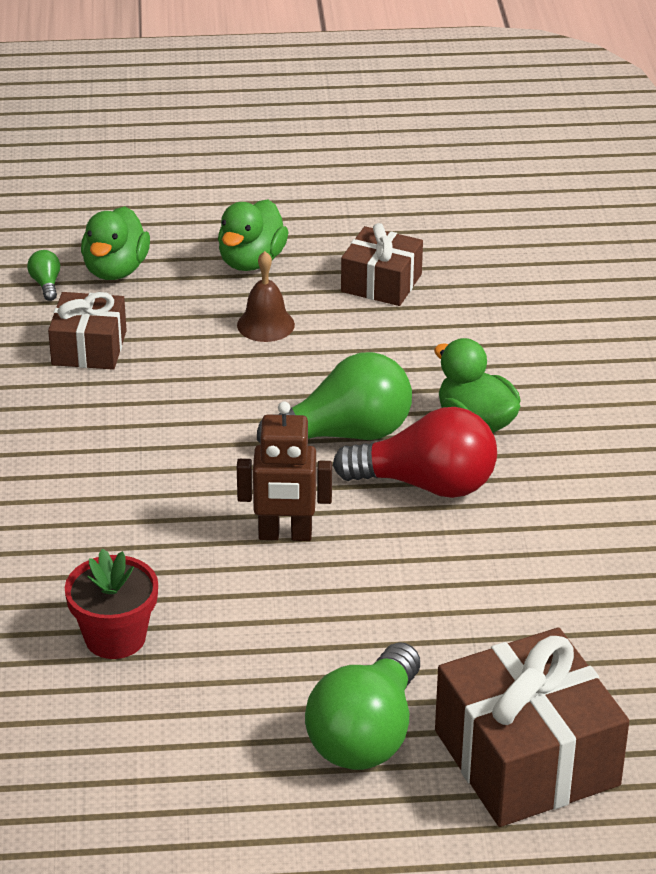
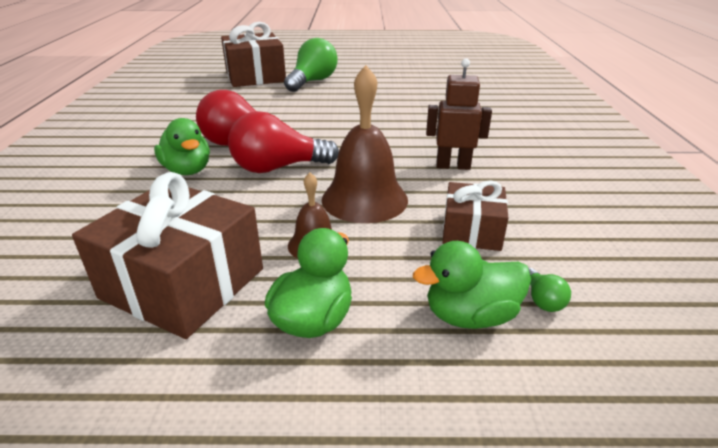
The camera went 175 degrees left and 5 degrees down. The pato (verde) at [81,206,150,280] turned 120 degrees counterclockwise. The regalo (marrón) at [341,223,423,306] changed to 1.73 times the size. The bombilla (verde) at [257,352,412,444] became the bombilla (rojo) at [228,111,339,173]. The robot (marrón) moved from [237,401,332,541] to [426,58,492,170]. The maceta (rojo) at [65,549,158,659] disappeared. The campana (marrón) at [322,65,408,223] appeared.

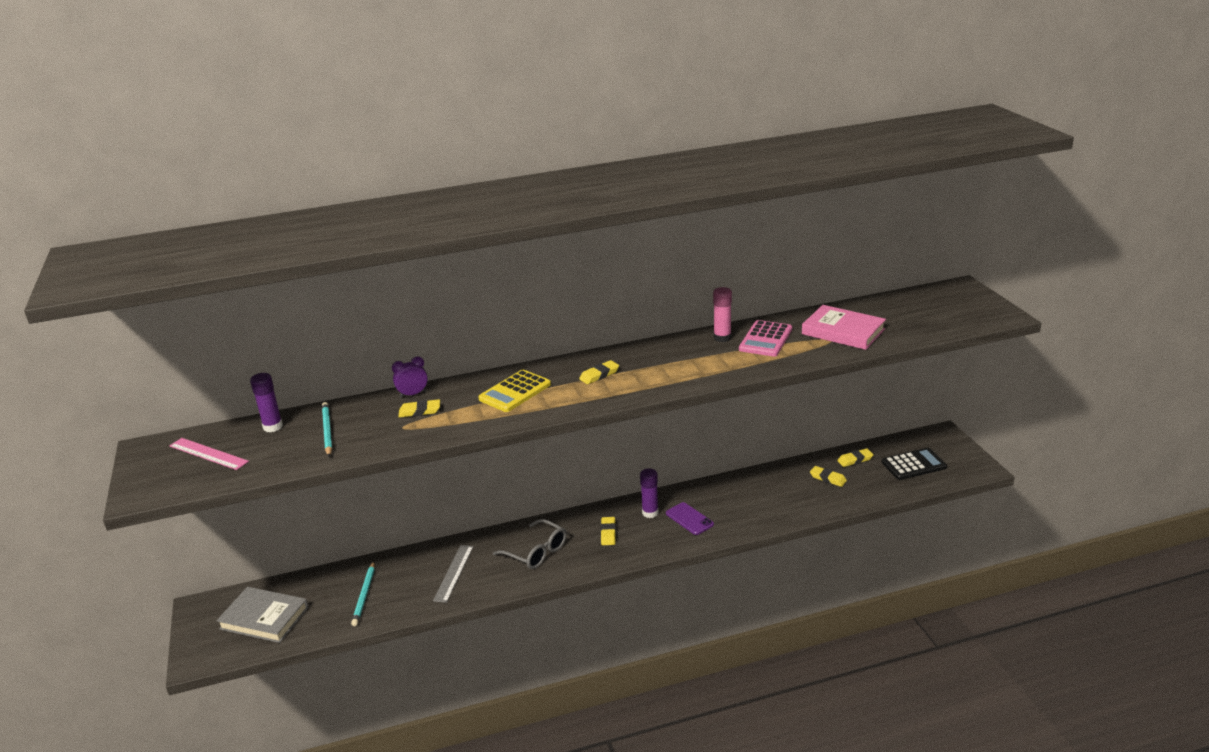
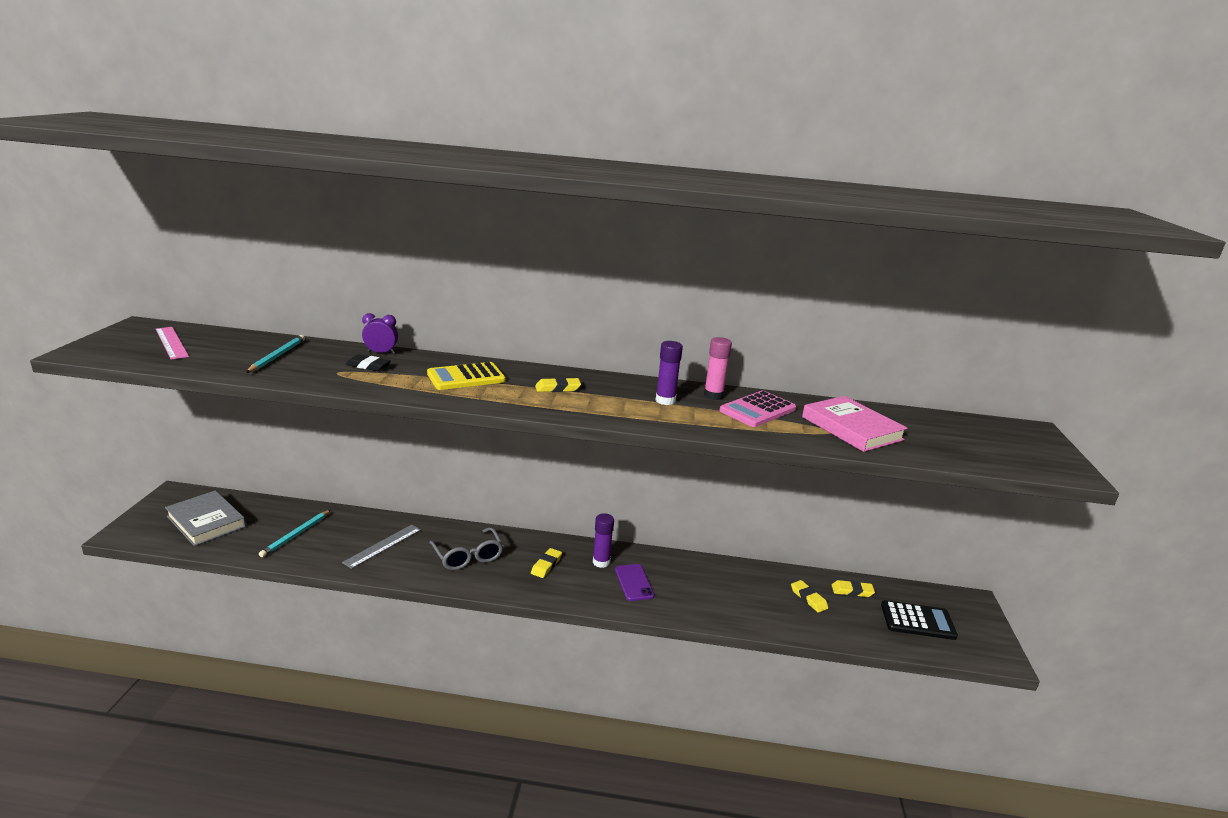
The camera went 20 degrees right and 5 degrees down. The barra de pegamento (morado) moved from [250,373,283,432] to [656,341,683,405]. The goma de borrar (amarillo) at [398,399,440,418] became the goma de borrar (negro) at [345,354,391,371].

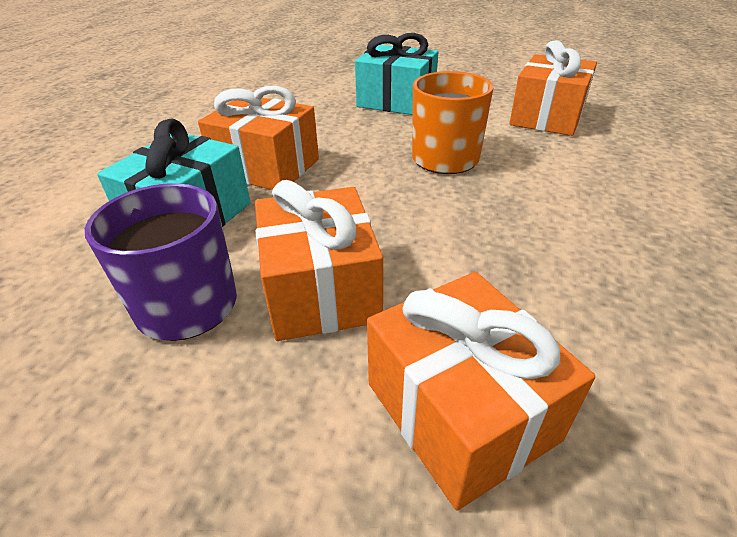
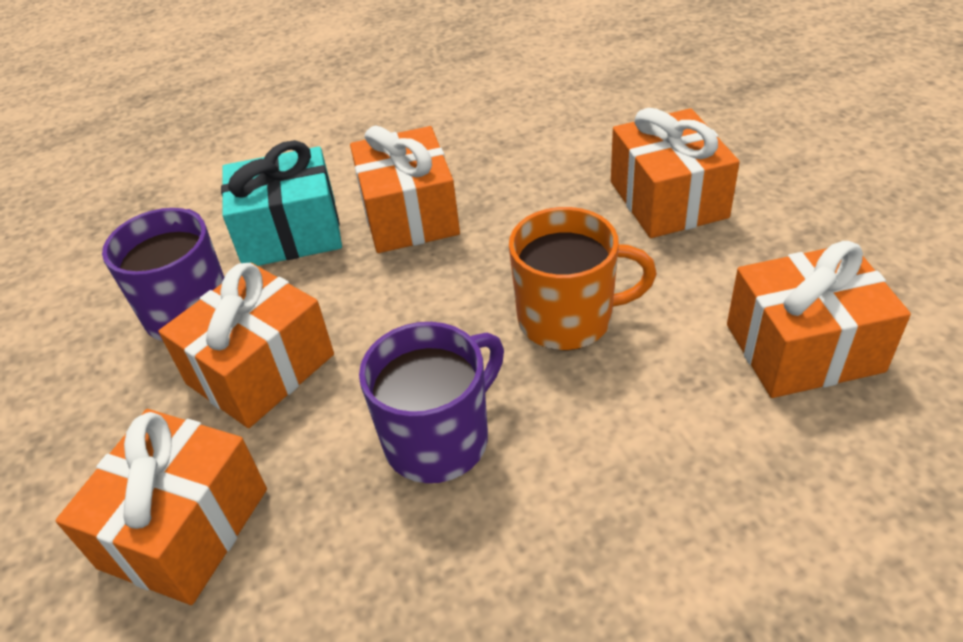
The camera went 55 degrees right and 5 degrees up. The regalo (turquesa) at [355,33,438,115] became the regalo (naranja) at [611,108,740,238]. The taza (morado) at [359,322,504,483] appeared.

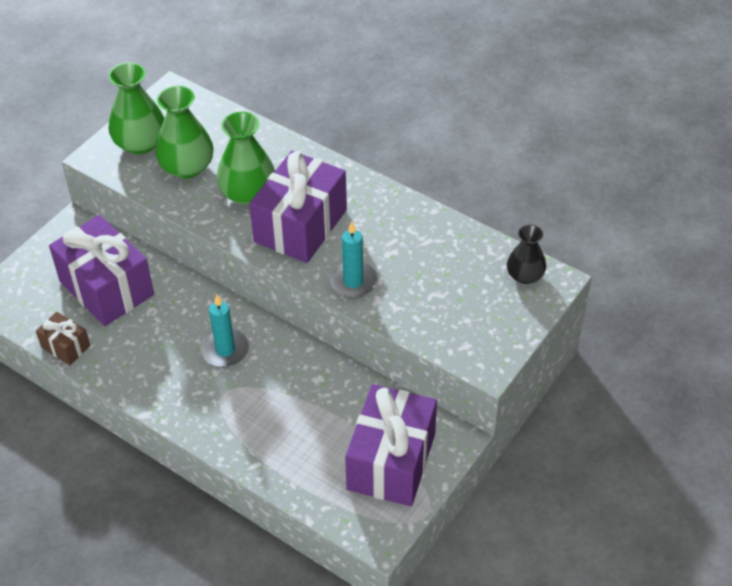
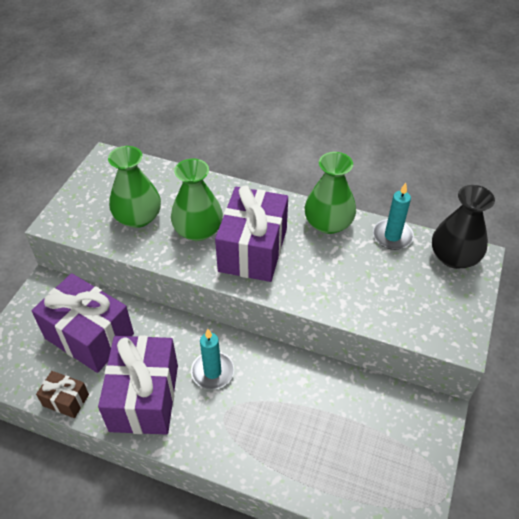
The camera went 15 degrees left and 0 degrees up. The florero (verde) moved from [108,62,164,155] to [305,152,356,234]. The vela (turquesa) moved from [329,221,378,298] to [373,183,414,250]. The florero (negro) at [507,225,546,284] changed to 1.59 times the size. The regalo (morado) moved from [345,384,437,506] to [98,336,178,435].

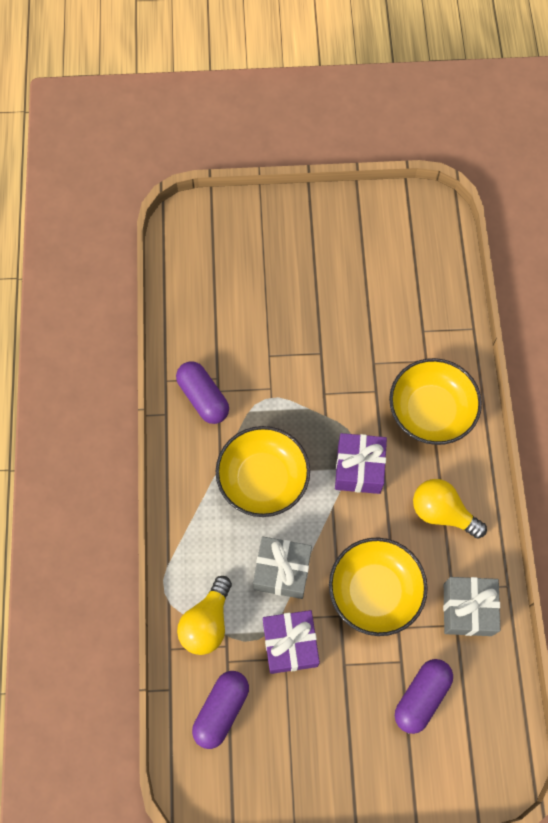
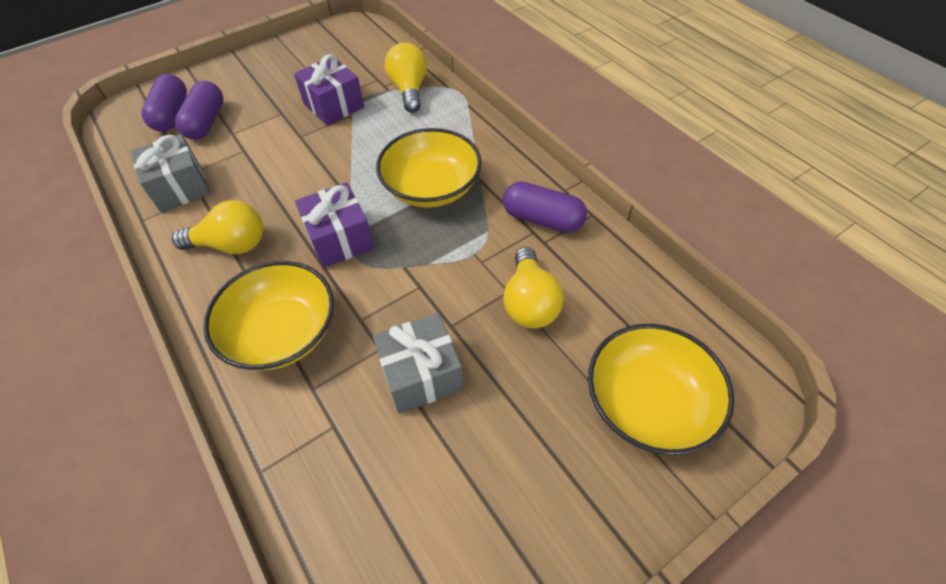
The camera went 150 degrees right and 15 degrees down. The regalo (gris) moved from [253,536,312,599] to [373,313,464,414]. The cuenco (amarillo) moved from [329,538,428,636] to [588,324,735,455]. The cápsula (morado) moved from [192,671,249,749] to [142,74,187,132]. The bombilla (amarillo) at [503,247,564,328] appeared.

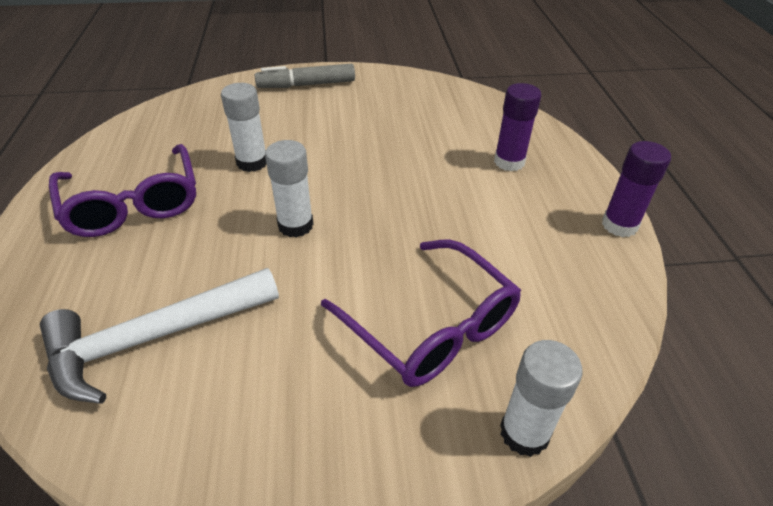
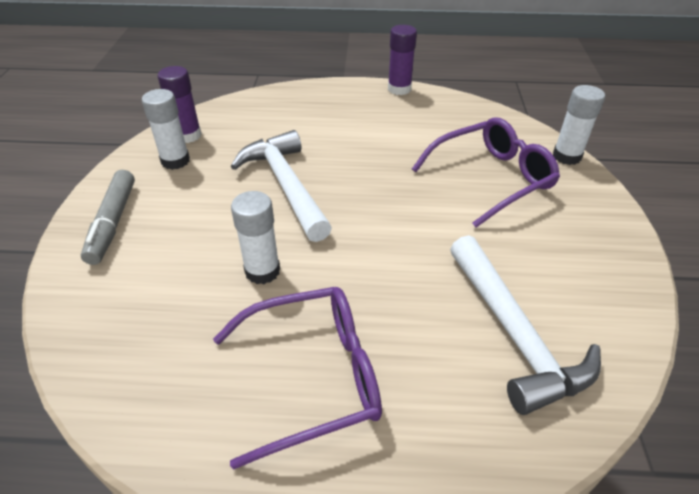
The camera went 80 degrees left and 0 degrees up. The barra de pegamento (morado) moved from [494,83,541,171] to [158,66,202,143]. The barra de pegamento (blanco) moved from [265,140,313,237] to [142,89,190,170]. The martillo (blanco) at [231,130,332,242] appeared.

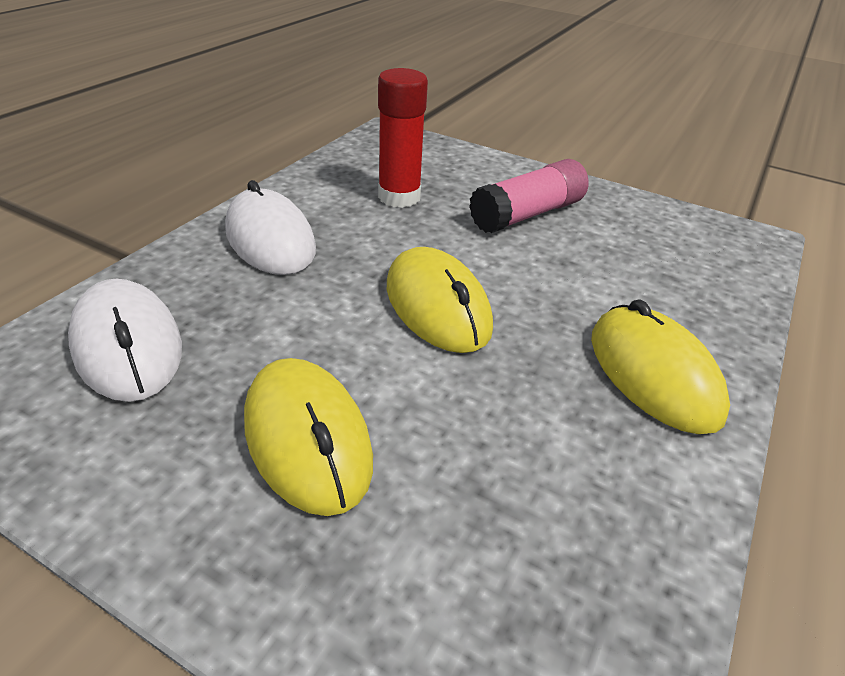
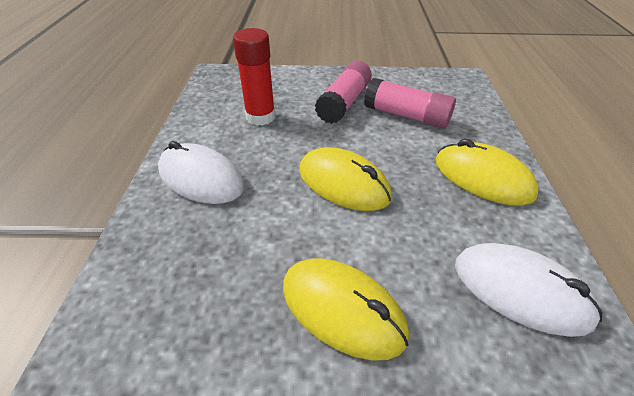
The camera went 25 degrees left and 5 degrees up. The ratón (blanco) moved from [68,279,182,402] to [455,243,602,337]. The barra de pegamento (rosa) at [364,78,456,129] appeared.

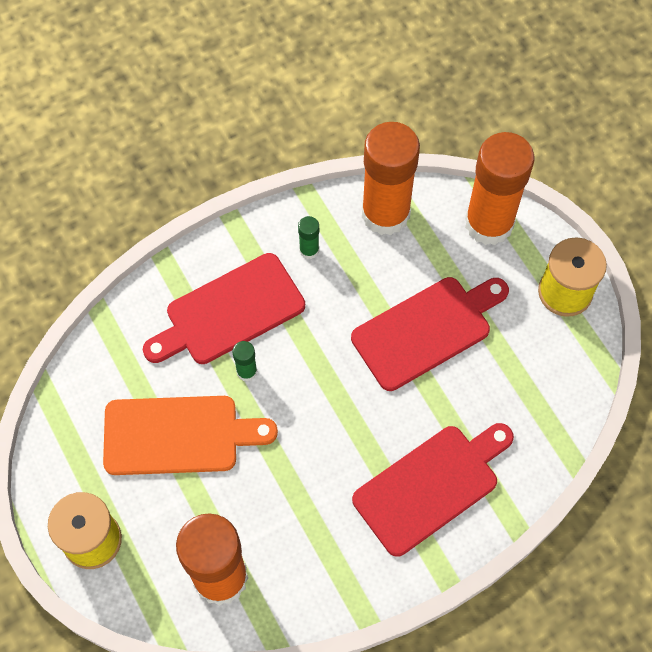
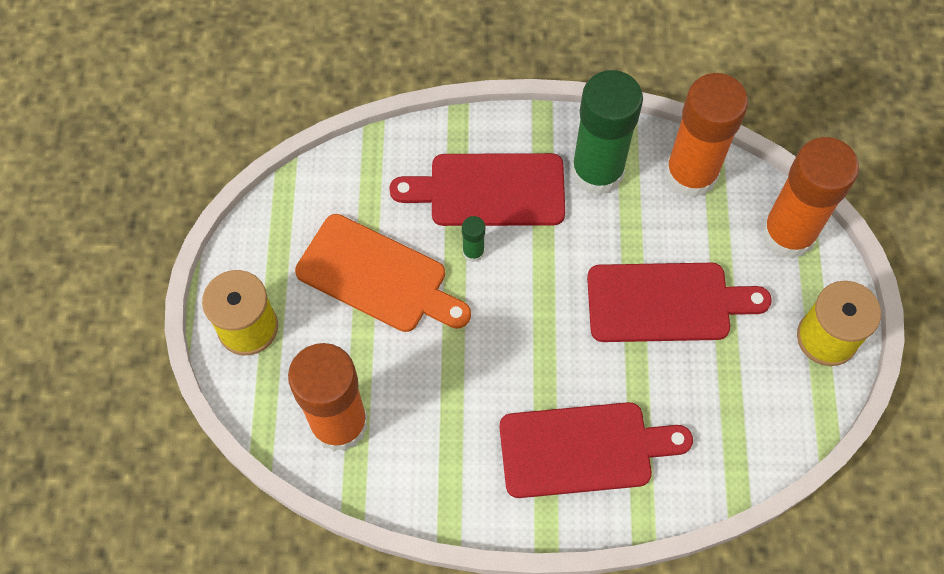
The camera went 30 degrees right and 0 degrees up. The barra de pegamento (verde) at [298,216,319,259] changed to 2.48 times the size.

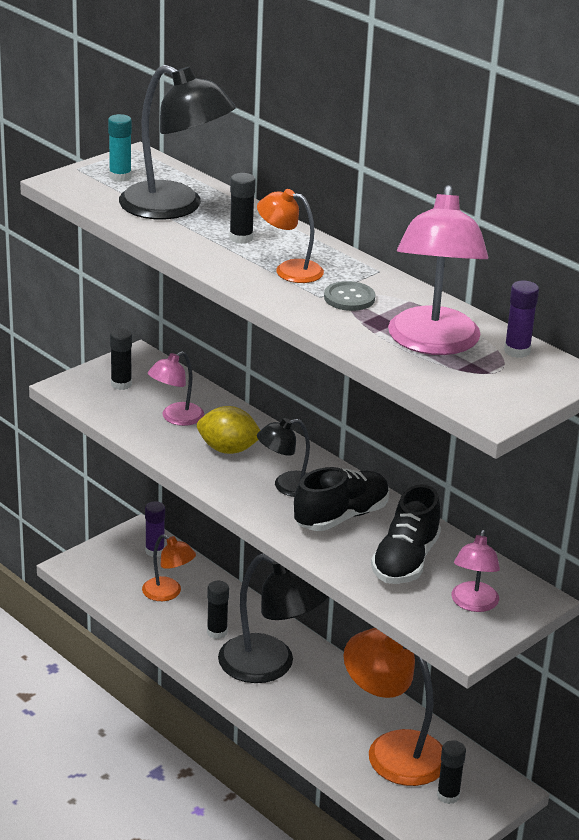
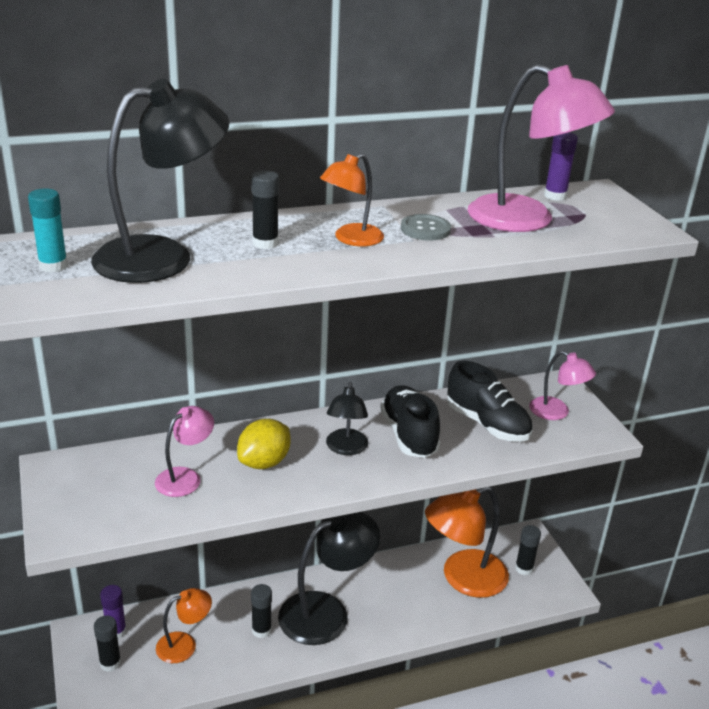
The camera went 65 degrees left and 0 degrees up. The barra de pegamento (negro) moved from [110,329,132,390] to [94,616,121,672]. The lámpara (rosa) at [148,351,204,426] turned 120 degrees counterclockwise.

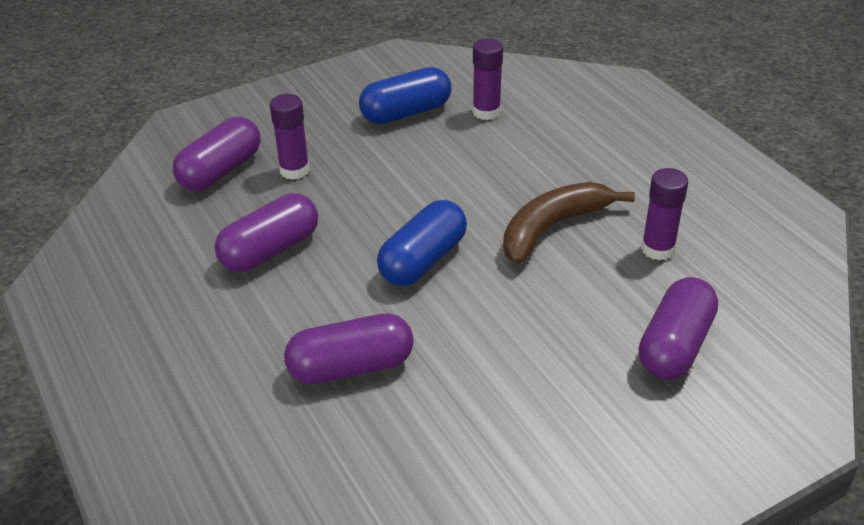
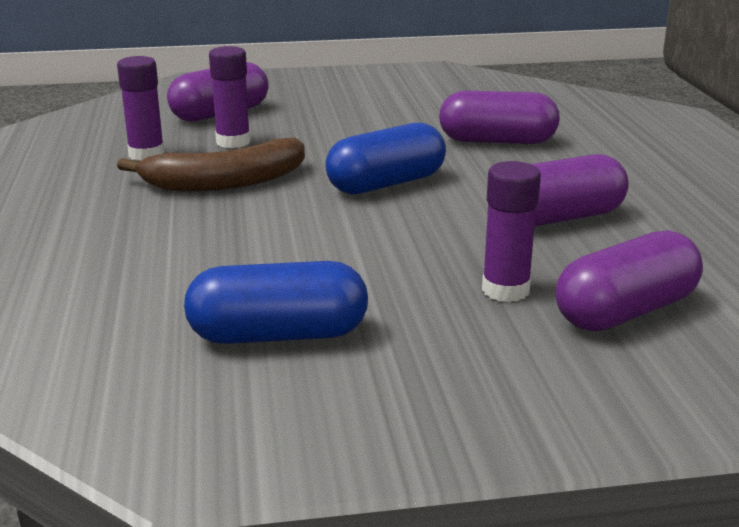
The camera went 160 degrees left and 15 degrees down. The barra de pegamento (morado) moved from [473,38,503,120] to [209,46,251,148].

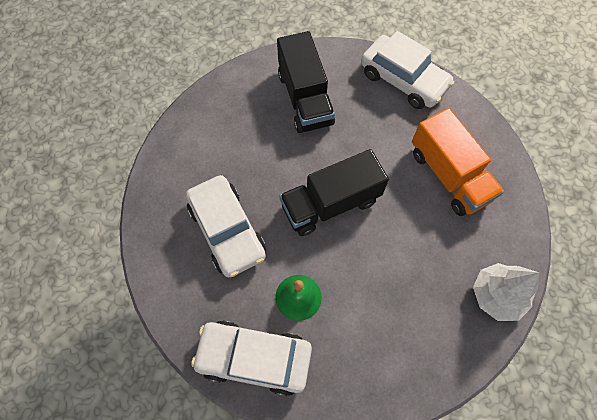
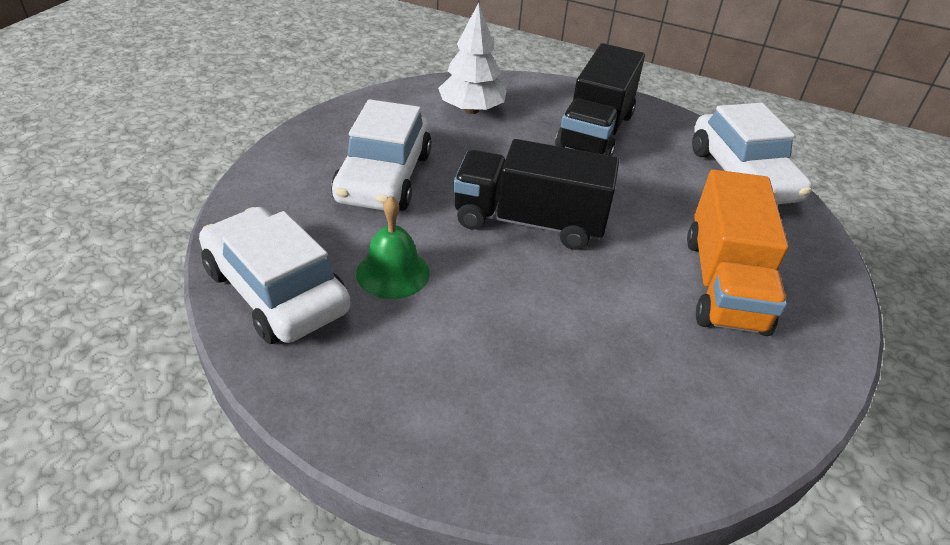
The camera went 35 degrees right and 25 degrees down. The árbol (blanco) moved from [473,263,539,321] to [438,3,507,114].

